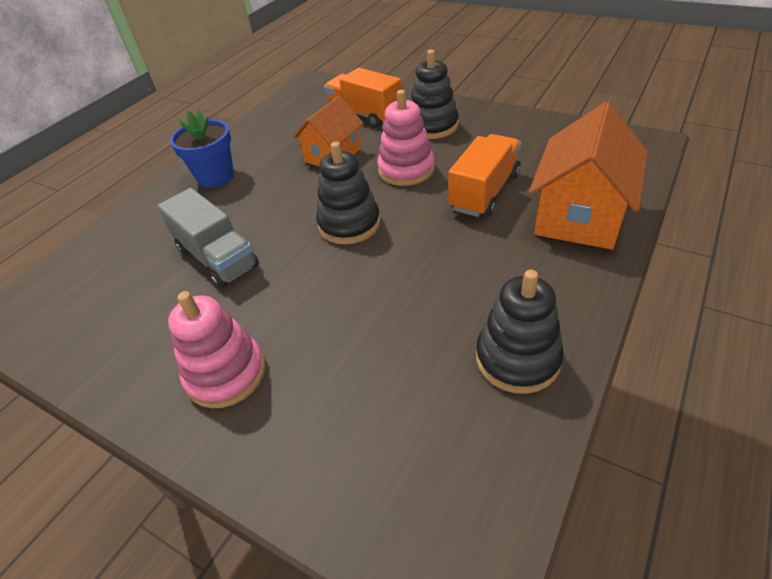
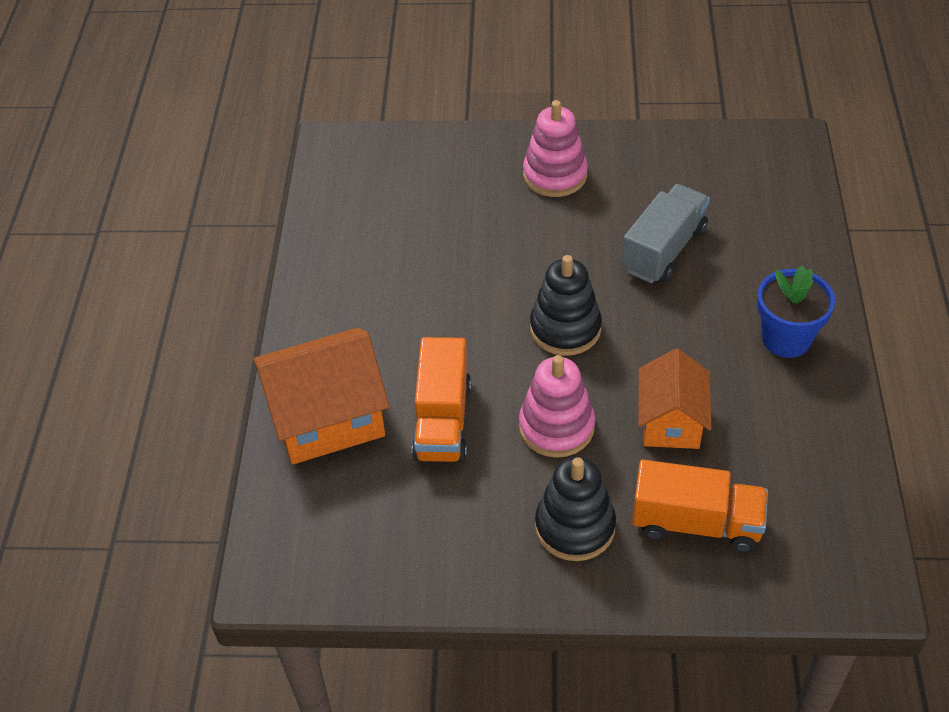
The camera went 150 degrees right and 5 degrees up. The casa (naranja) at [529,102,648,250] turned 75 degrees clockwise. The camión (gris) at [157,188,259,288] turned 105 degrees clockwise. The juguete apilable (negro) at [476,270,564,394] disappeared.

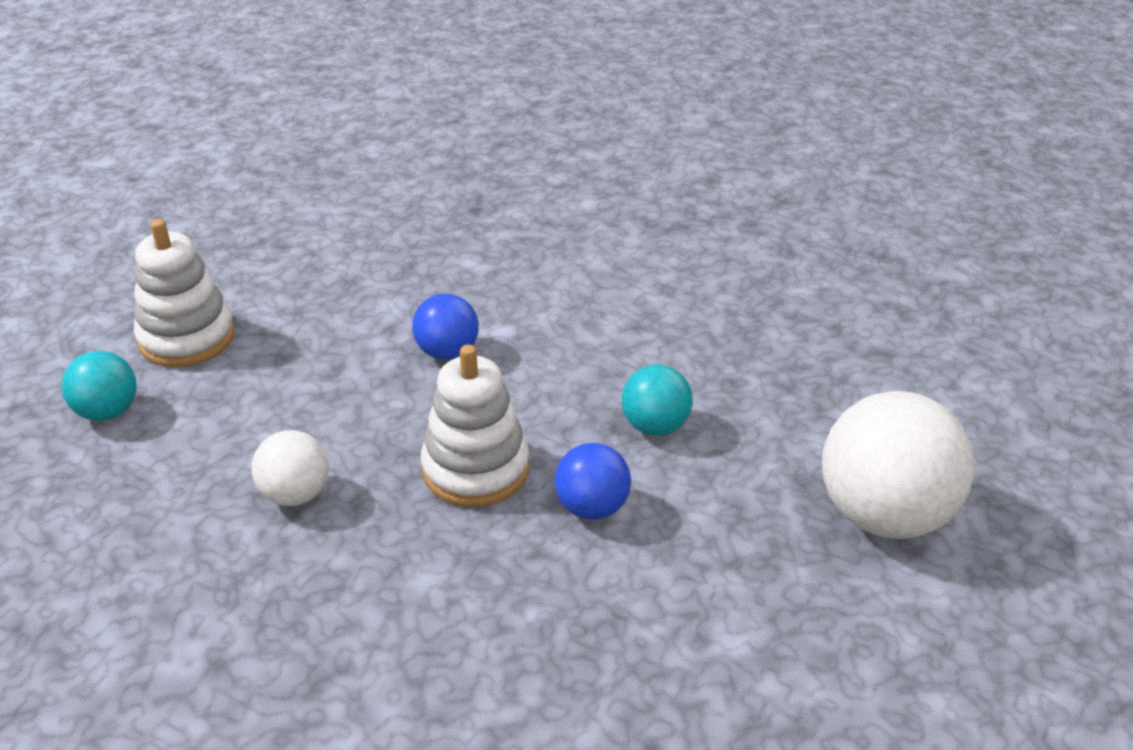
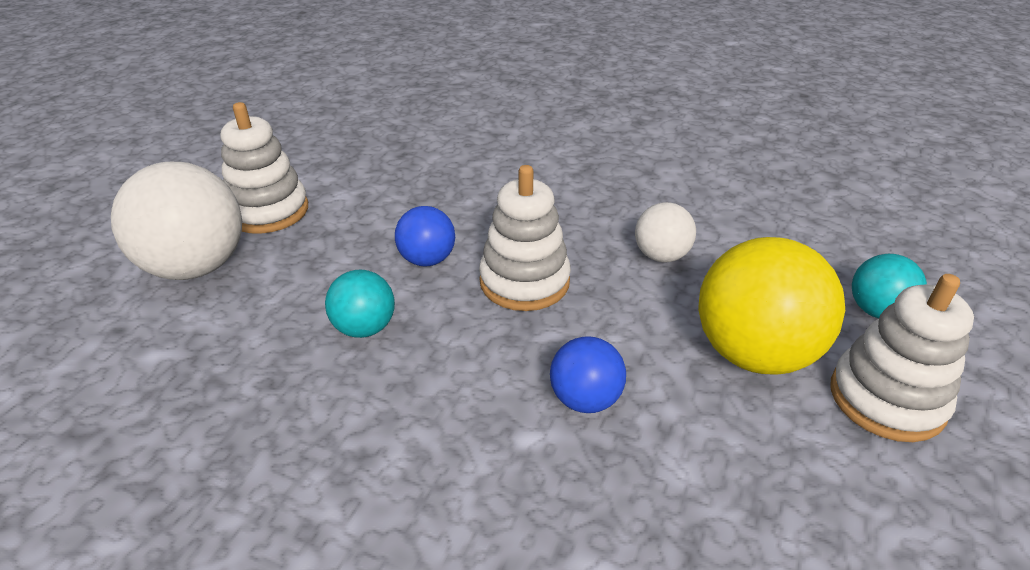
The camera went 175 degrees right and 0 degrees up. The juguete apilable (blanco) at [221,102,308,234] appeared. The pelota (amarillo) at [698,237,845,374] appeared.

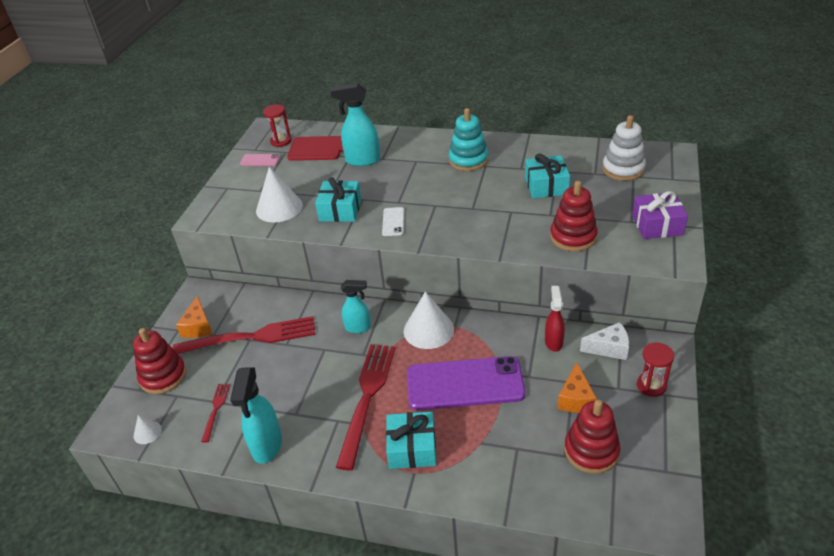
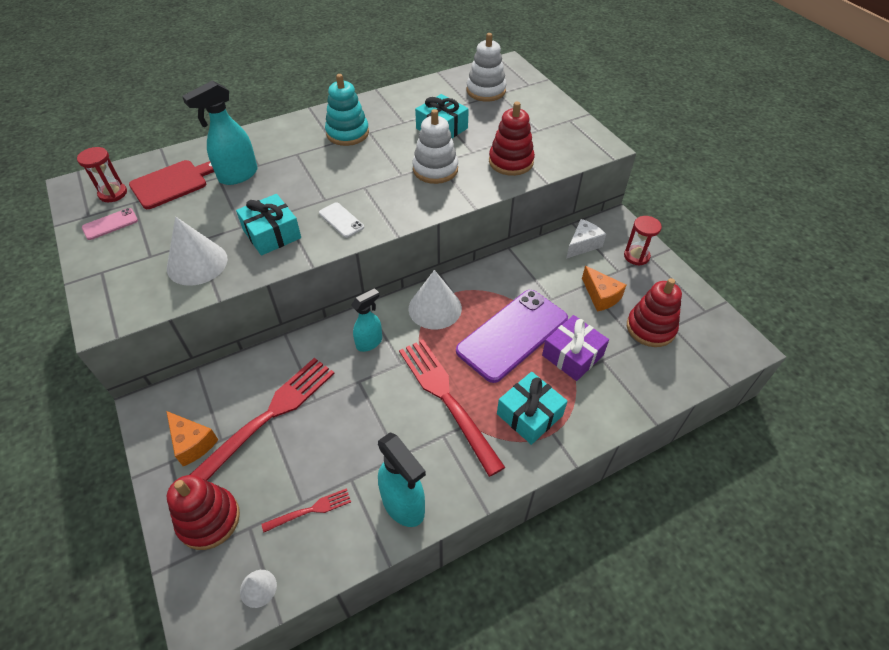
The camera went 45 degrees left and 10 degrees up. The regalo (morado) moved from [632,191,688,239] to [542,315,609,381]. The pulverizador (rojo) at [545,286,565,352] disappeared. The tenedor (rojo) at [201,384,230,442] turned 105 degrees clockwise. The juguete apilable (blanco) at [413,109,458,184] appeared.

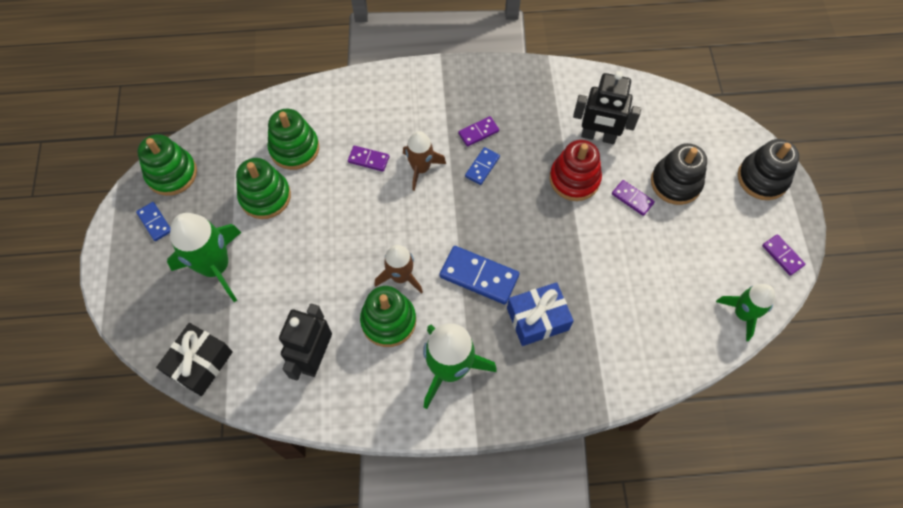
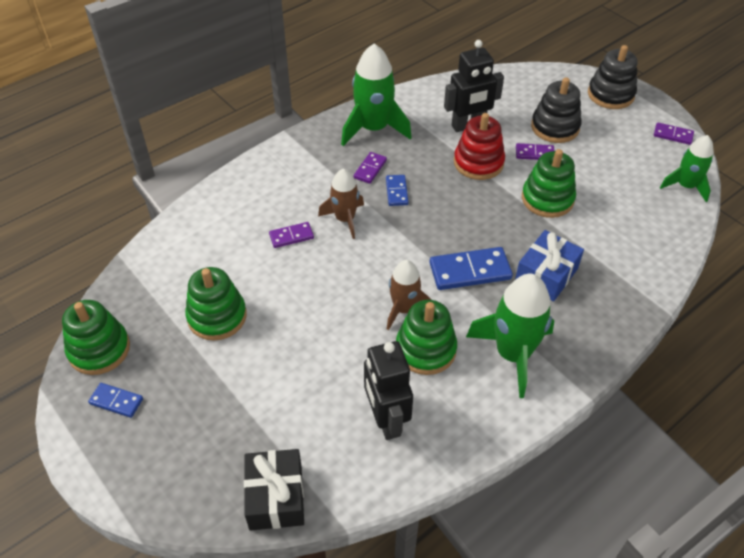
The camera went 35 degrees left and 15 degrees down. The juguete apilable (verde) moved from [268,109,319,170] to [522,149,576,218]. The cohete (verde) moved from [167,213,241,302] to [341,43,412,146].

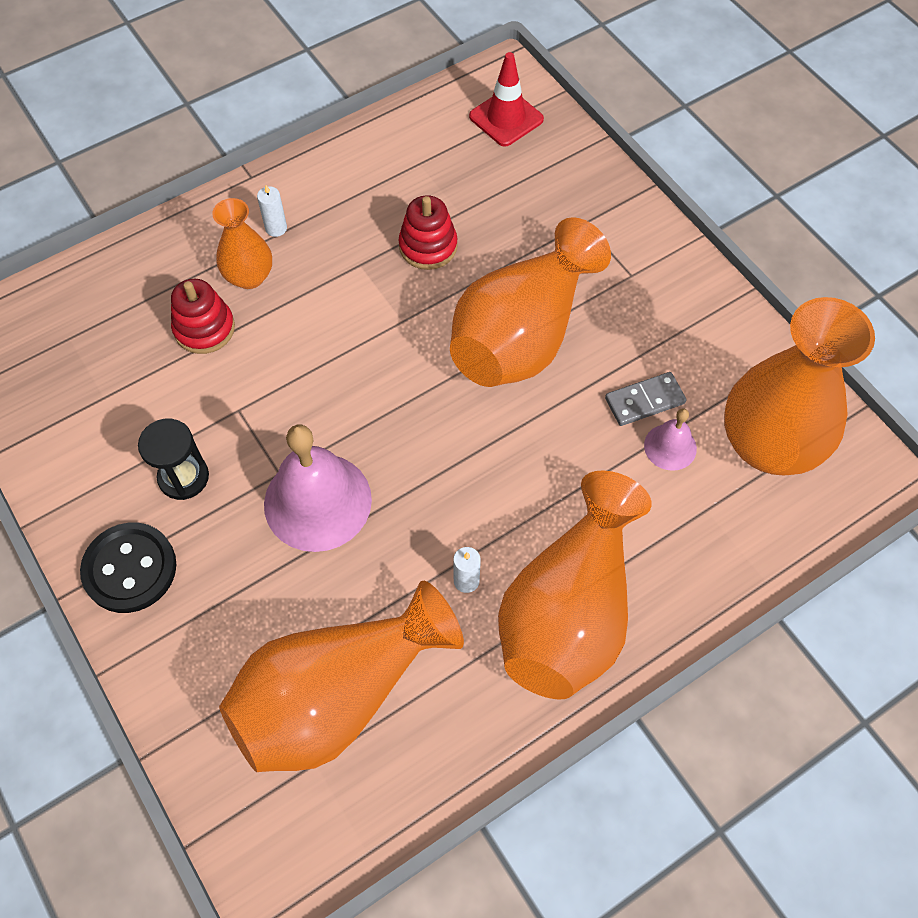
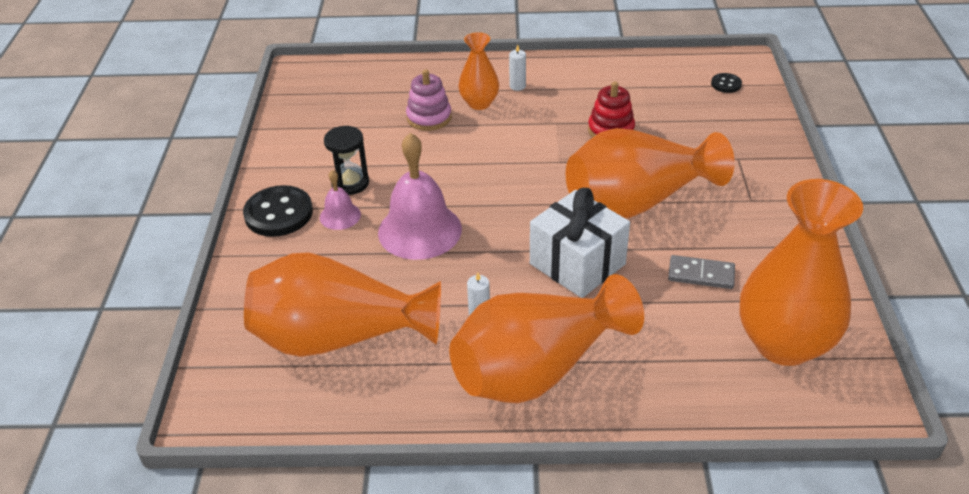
The camera went 35 degrees right and 20 degrees down. The cono de tráfico (rojo) at [469,52,544,147] was replaced by the botón (negro) at [711,73,742,93]. The juguete apilable (rojo) at [171,279,235,354] became the juguete apilable (rosa) at [406,69,452,131]. The campana (rosa) moved from [644,409,697,471] to [320,170,361,230]. The regalo (blanco) at [530,188,630,298] appeared.

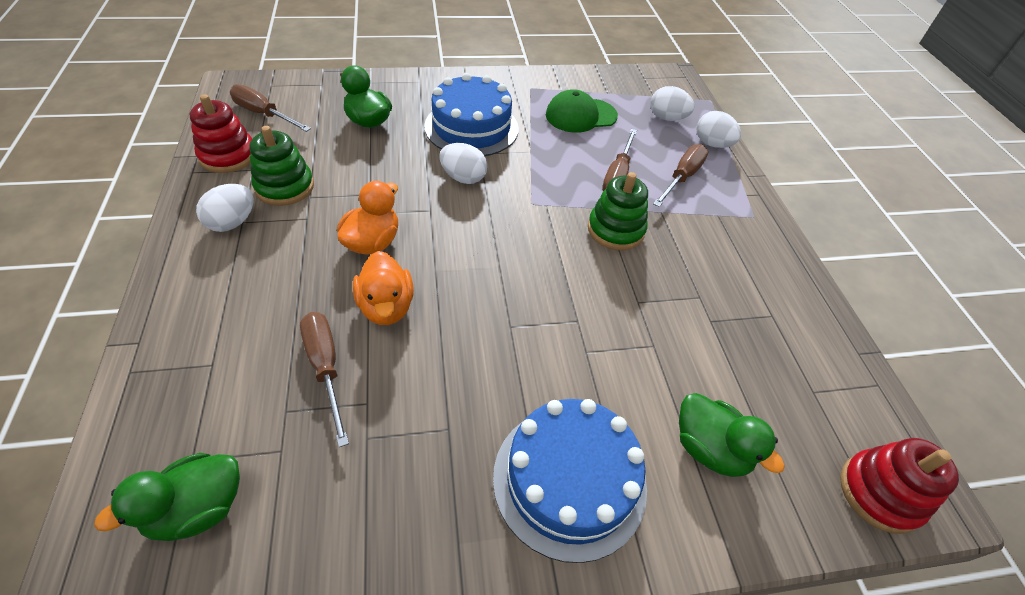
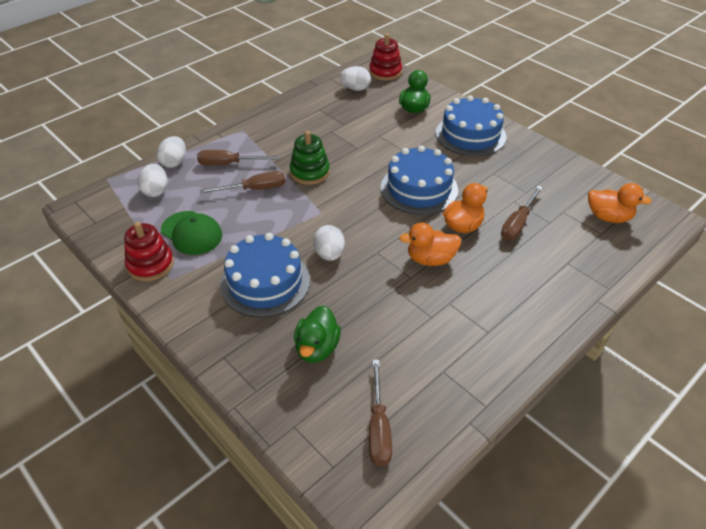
The camera went 120 degrees left and 5 degrees down. The juguete apilable (rojo) moved from [190,94,252,173] to [124,222,174,281]. The juguete apilable (verde) at [249,126,314,206] disappeared. The huevo (blanco) moved from [196,184,254,232] to [340,66,371,91]. The pato (verde) at [94,453,240,541] became the pato (naranja) at [588,183,652,223]. The tarta (azul) at [381,145,458,215] appeared.

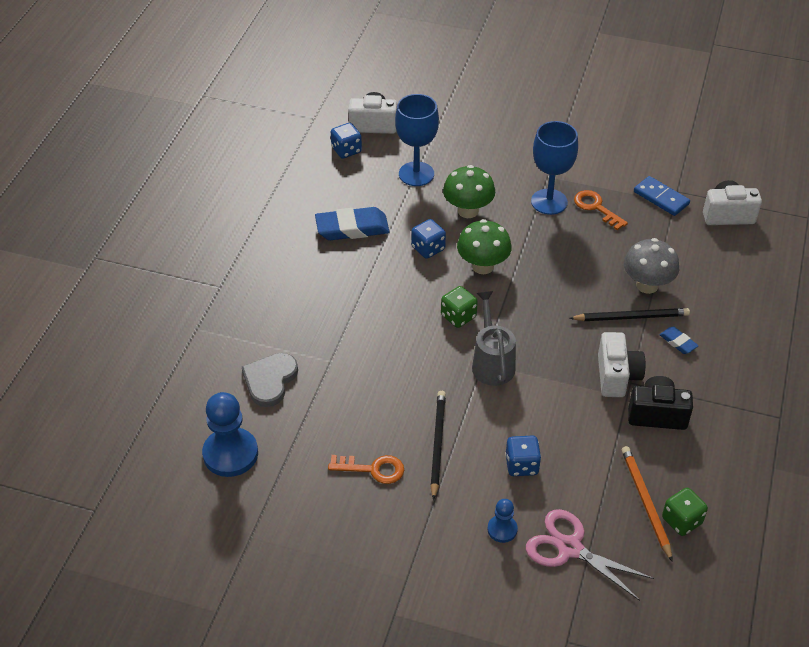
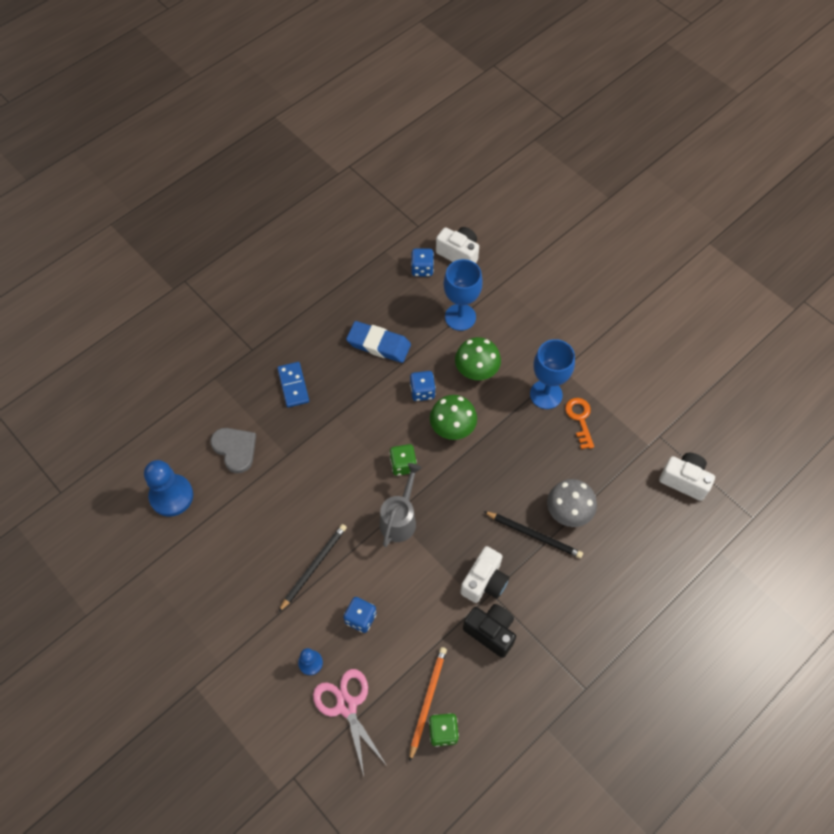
The camera went 30 degrees right and 15 degrees up. The ficha de dominó (azul) moved from [634,176,690,216] to [277,362,309,408]. The goma de borrar (azul) at [659,327,699,354] disappeared. The corazón (gris) at [242,353,298,407] turned 90 degrees clockwise. The llave (naranja) at [328,455,404,484] disappeared.

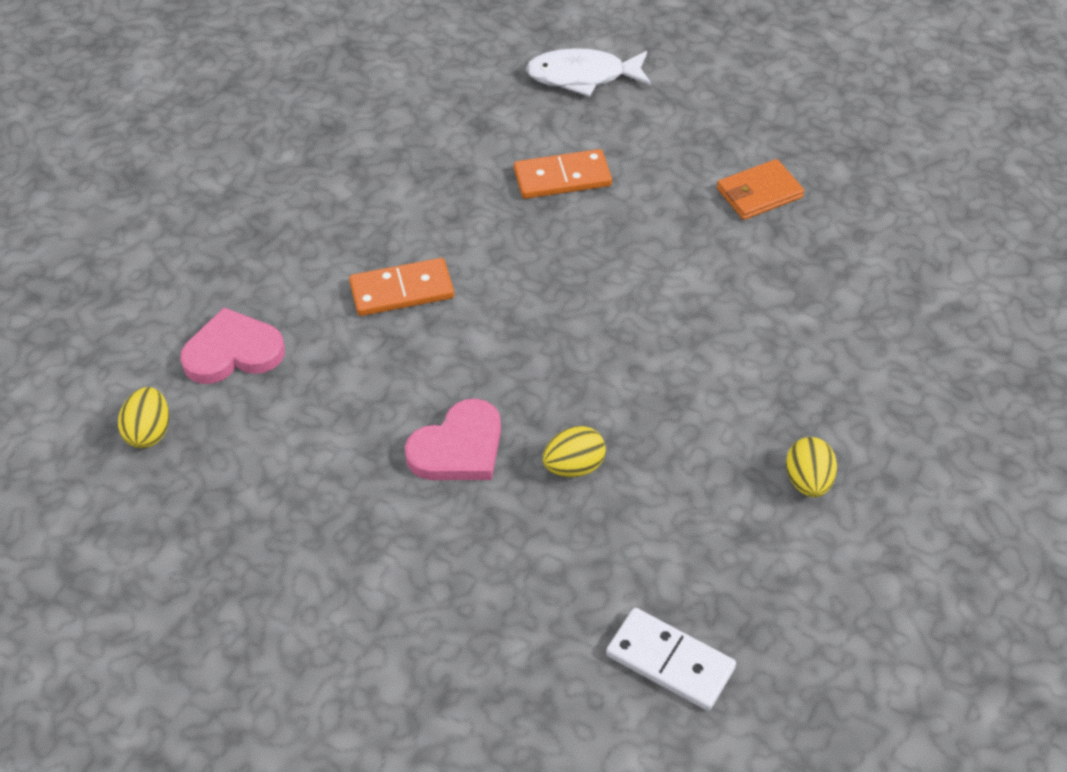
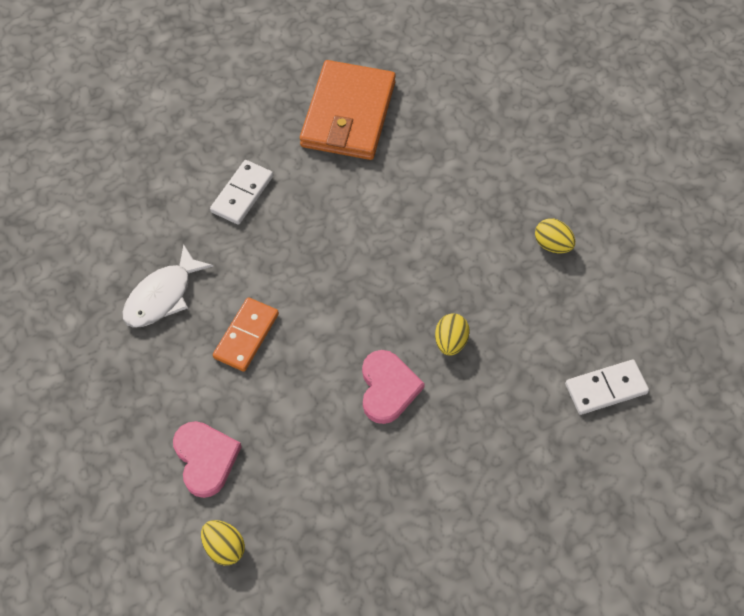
The camera went 50 degrees left and 10 degrees up. The pez (blanco) moved from [526,48,651,97] to [122,244,213,328]. The ficha de dominó (naranja) at [514,149,612,199] became the ficha de dominó (blanco) at [210,160,273,225]. The cartera (naranja) at [717,159,805,220] changed to 2.04 times the size. The corazón (rosa) at [180,308,285,384] turned 135 degrees clockwise.

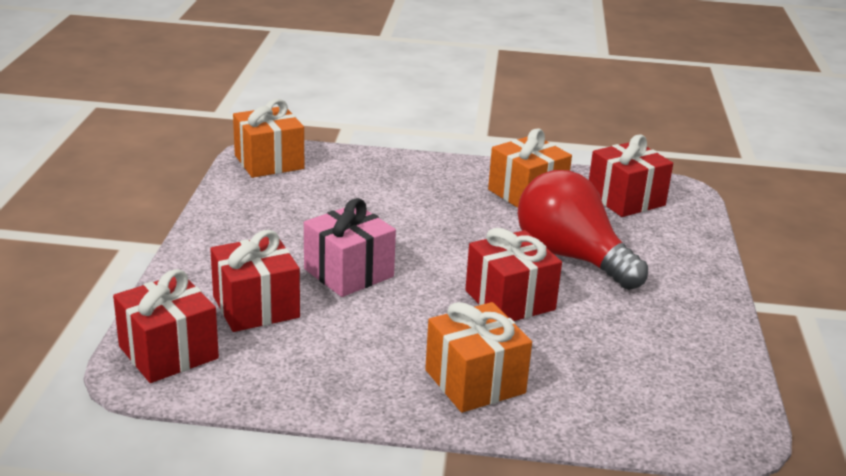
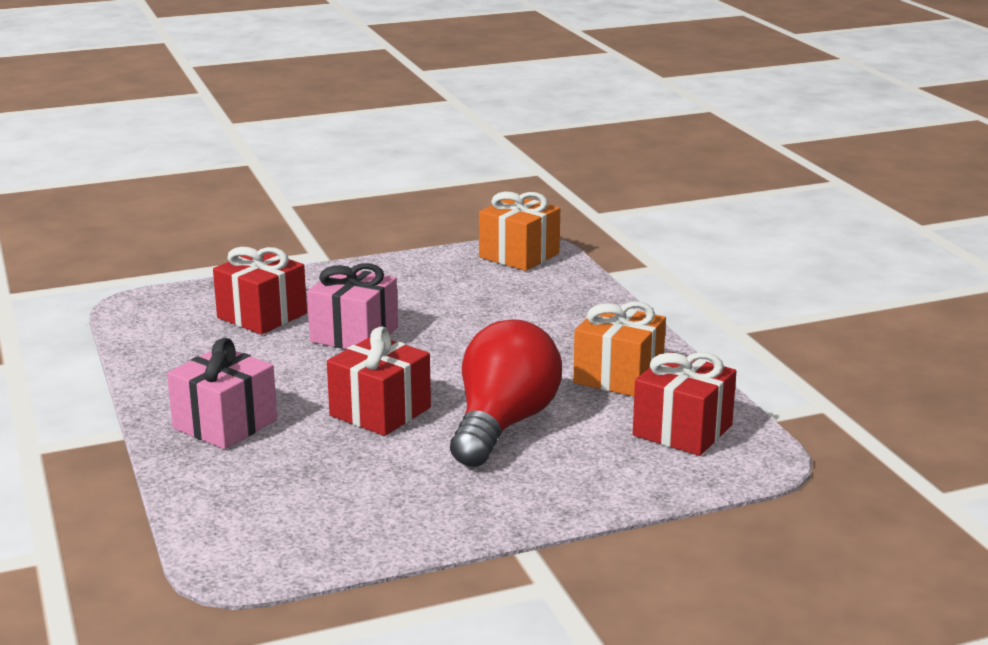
The camera went 65 degrees right and 5 degrees down. The regalo (rojo) at [113,269,219,383] disappeared. The regalo (naranja) at [425,302,532,413] became the regalo (rosa) at [167,338,277,449].

